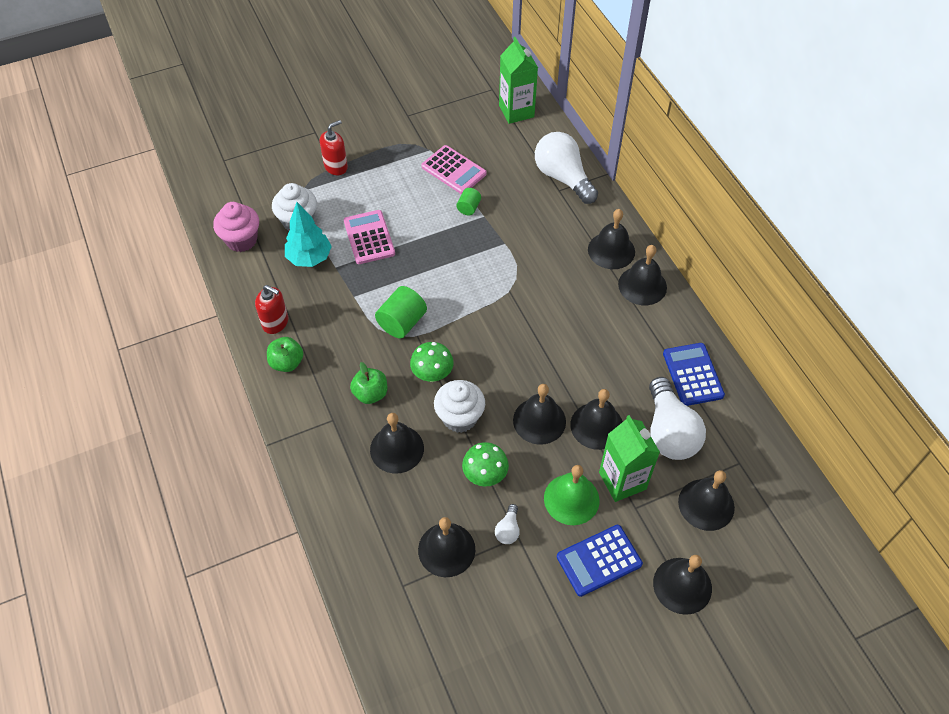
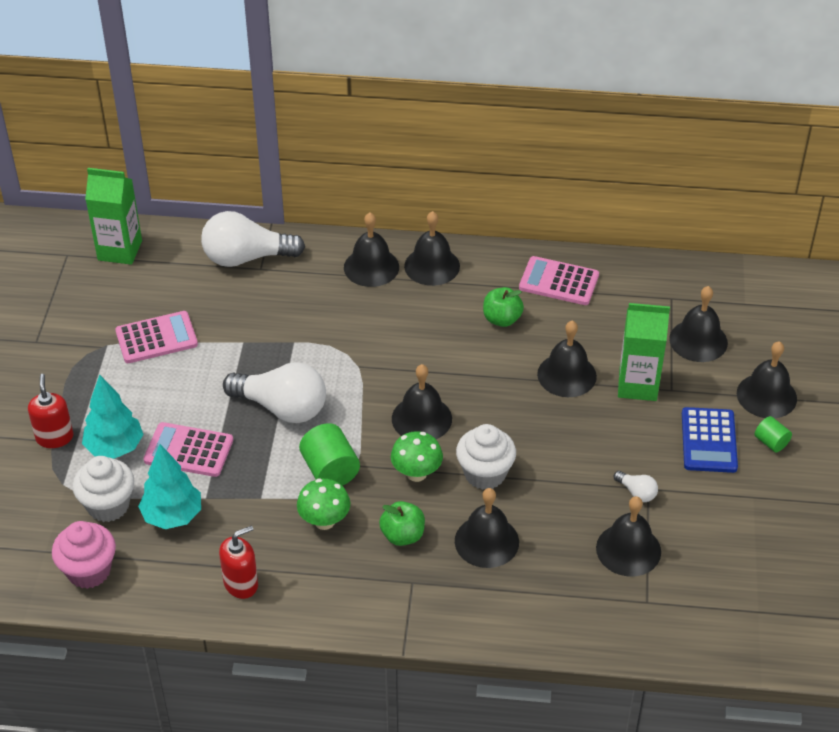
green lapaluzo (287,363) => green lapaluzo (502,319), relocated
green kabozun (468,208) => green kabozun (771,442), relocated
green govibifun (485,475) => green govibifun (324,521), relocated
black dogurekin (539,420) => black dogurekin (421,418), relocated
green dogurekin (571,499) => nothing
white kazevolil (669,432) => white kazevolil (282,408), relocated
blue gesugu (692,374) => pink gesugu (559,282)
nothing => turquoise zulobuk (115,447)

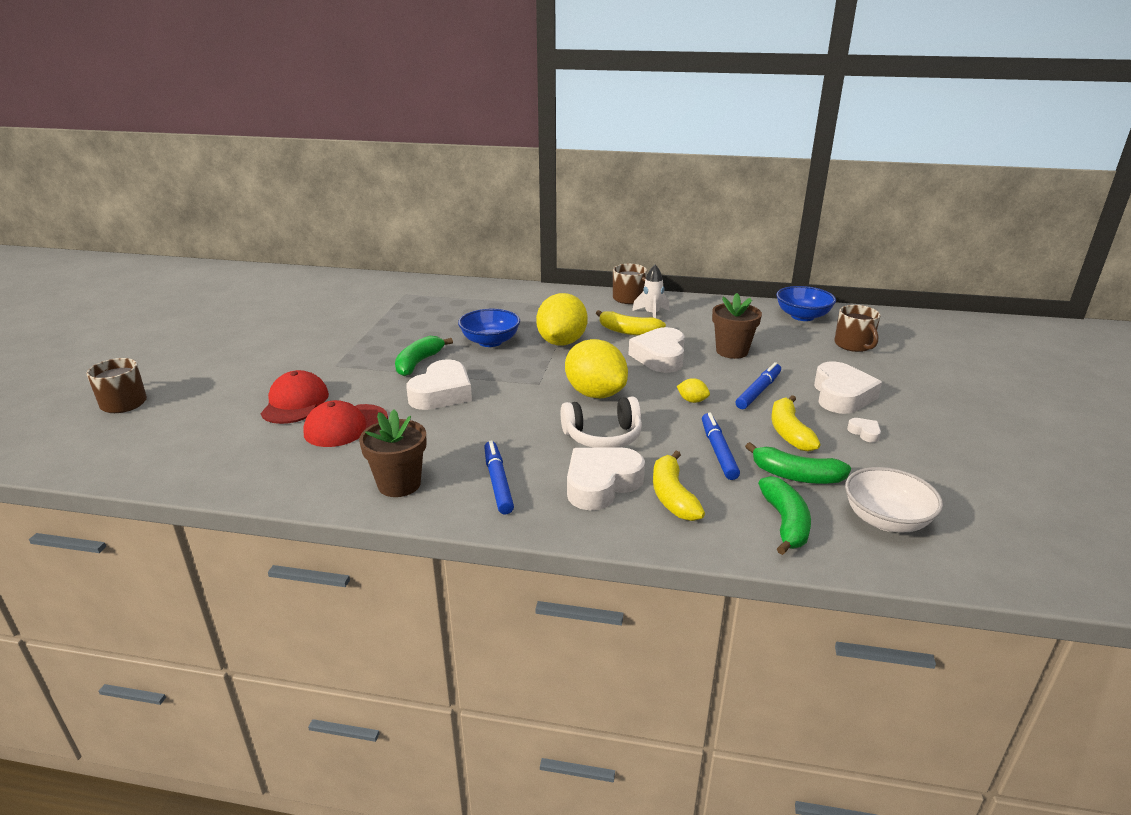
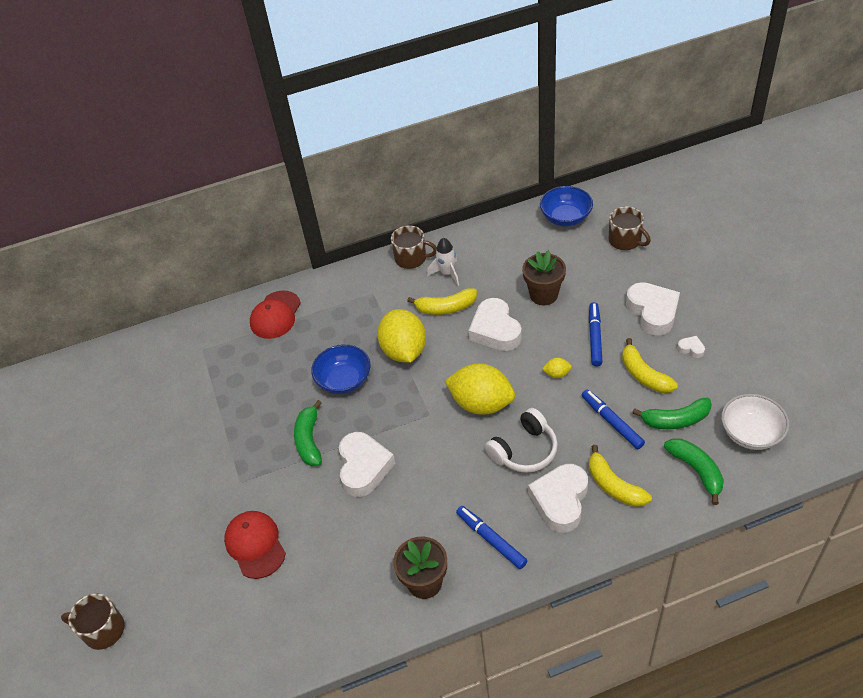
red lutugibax (345,426) => red lutugibax (275,315), relocated

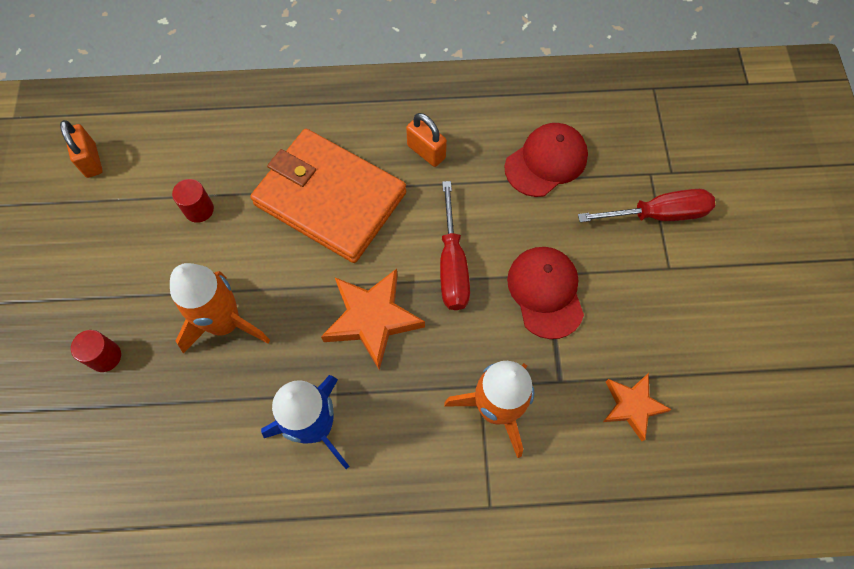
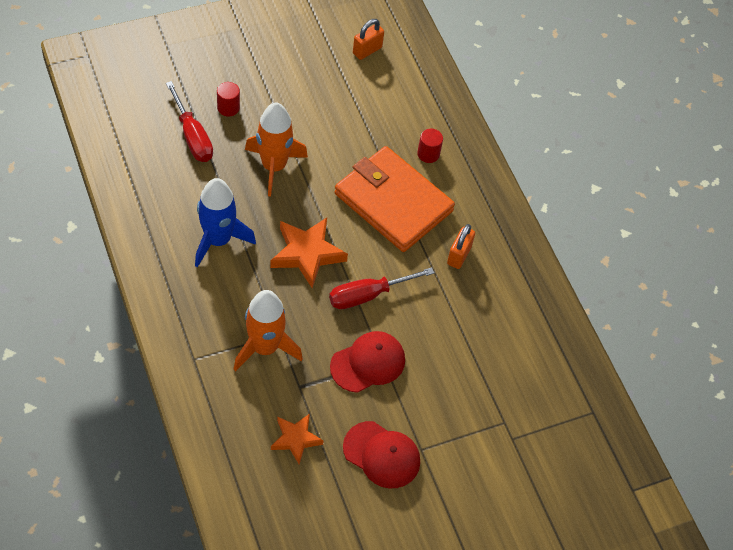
red kabozun (199,209) => red kabozun (428,154), relocated
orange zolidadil (330,198) => orange zolidadil (393,202), 60 degrees counterclockwise
red lutugibax (546,161) => red lutugibax (382,455), relocated
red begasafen (657,214) => red begasafen (192,136), relocated

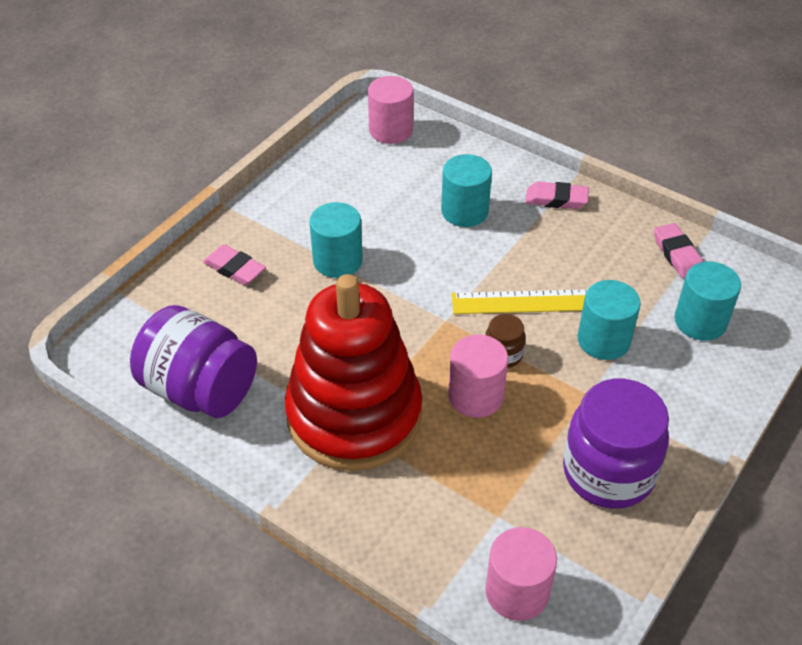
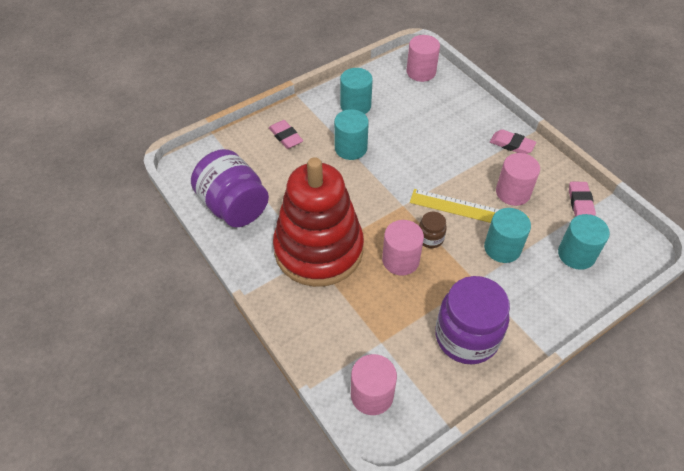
turquoise kabozun (464,211) => turquoise kabozun (355,106), relocated
nothing => pink kabozun (513,192)

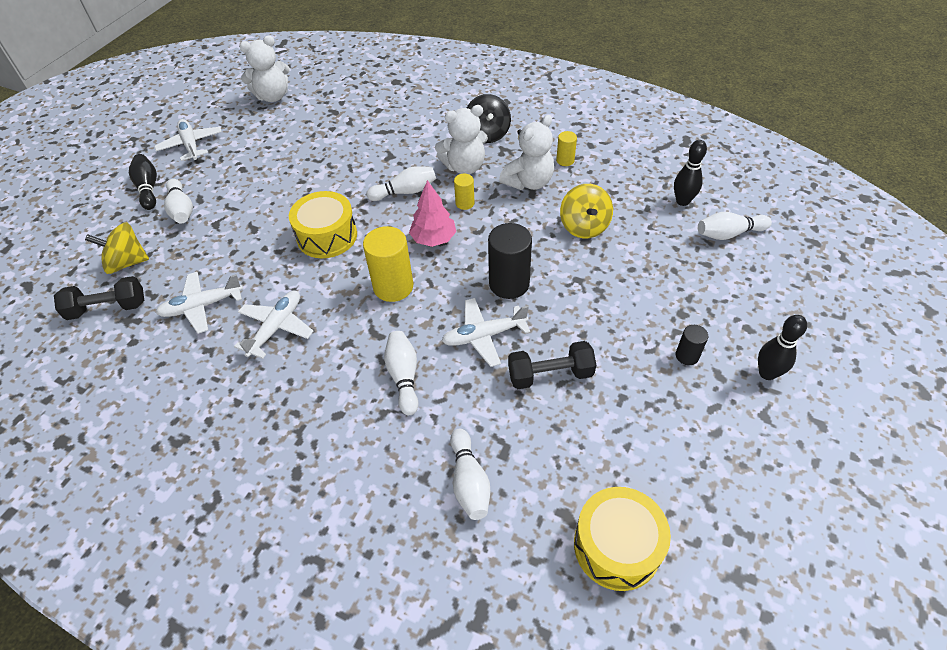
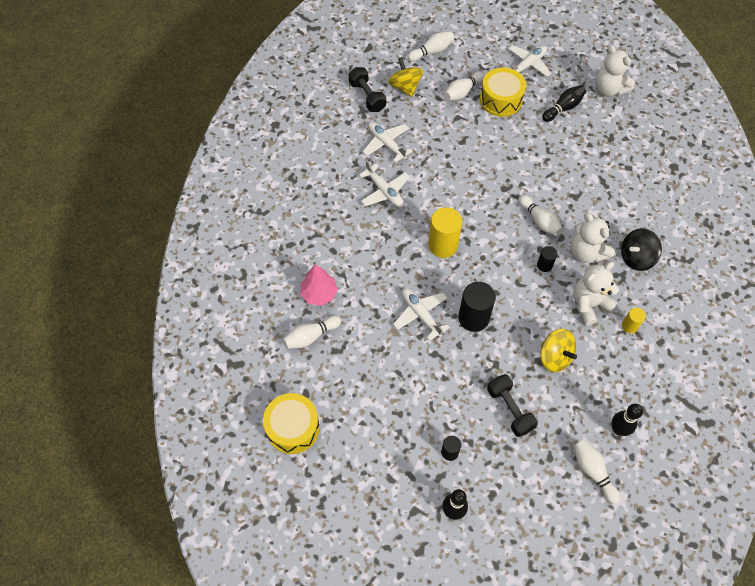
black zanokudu (148,188) => black zanokudu (563,108), relocated
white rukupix (276,327) => white rukupix (384,191), 45 degrees clockwise
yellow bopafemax (327,236) => yellow bopafemax (501,100), relocated
white zanokudu (404,377) => white zanokudu (432,51), relocated
pink zulobuk (433,239) => pink zulobuk (319,294), relocated
yellow kabozun (465,203) => black kabozun (544,265)
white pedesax (529,182) => white pedesax (589,304), 120 degrees clockwise
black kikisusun (550,375) => black kikisusun (510,409), relocated
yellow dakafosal (584,226) => yellow dakafosal (554,357), 105 degrees counterclockwise

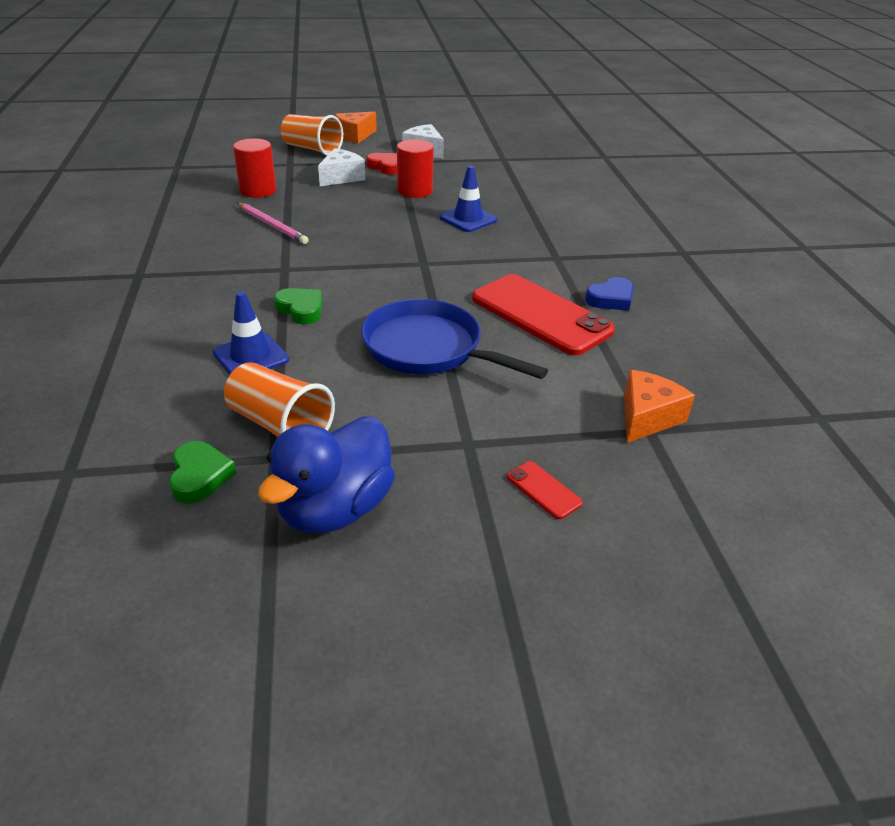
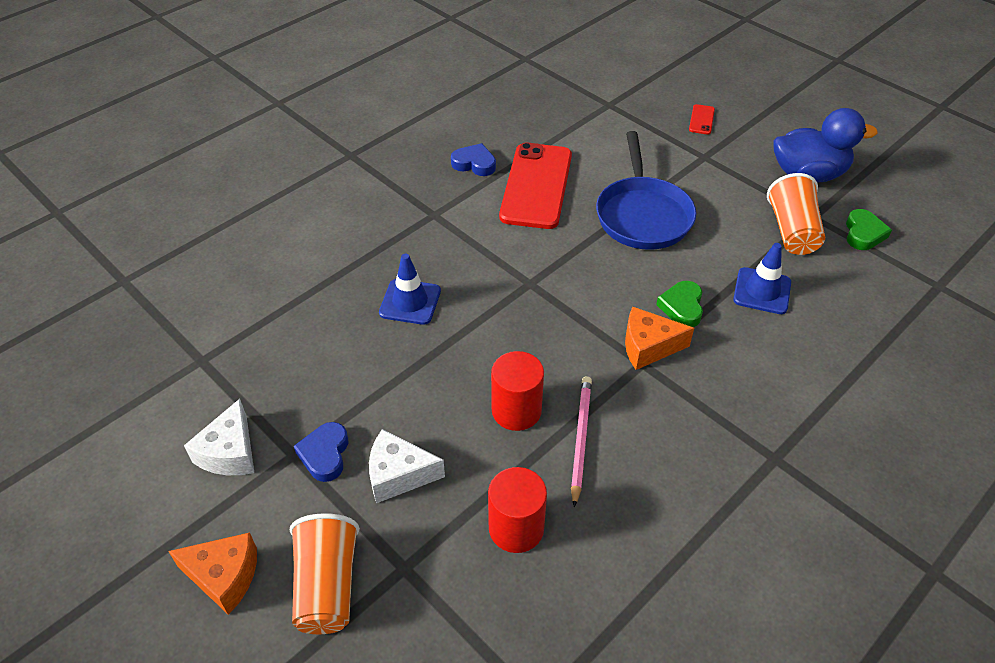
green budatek (200,476) => green budatek (863,233), 150 degrees clockwise
red budatek (386,167) => blue budatek (325,454)
red kabozun (415,191) => red kabozun (516,410), relocated
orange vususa (647,417) => orange vususa (648,346), relocated

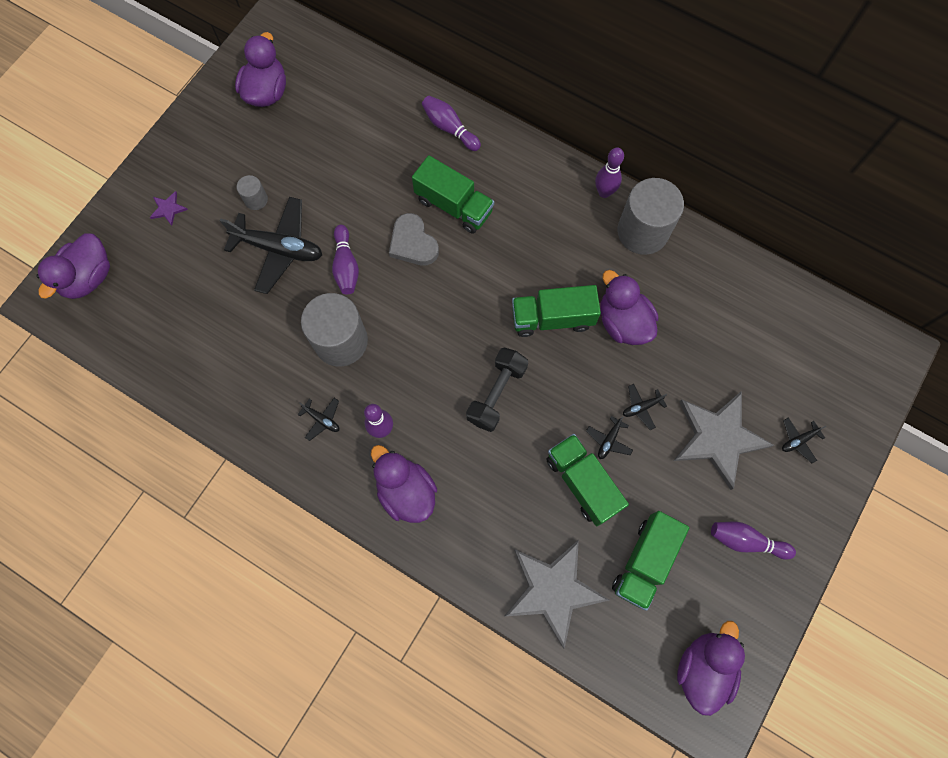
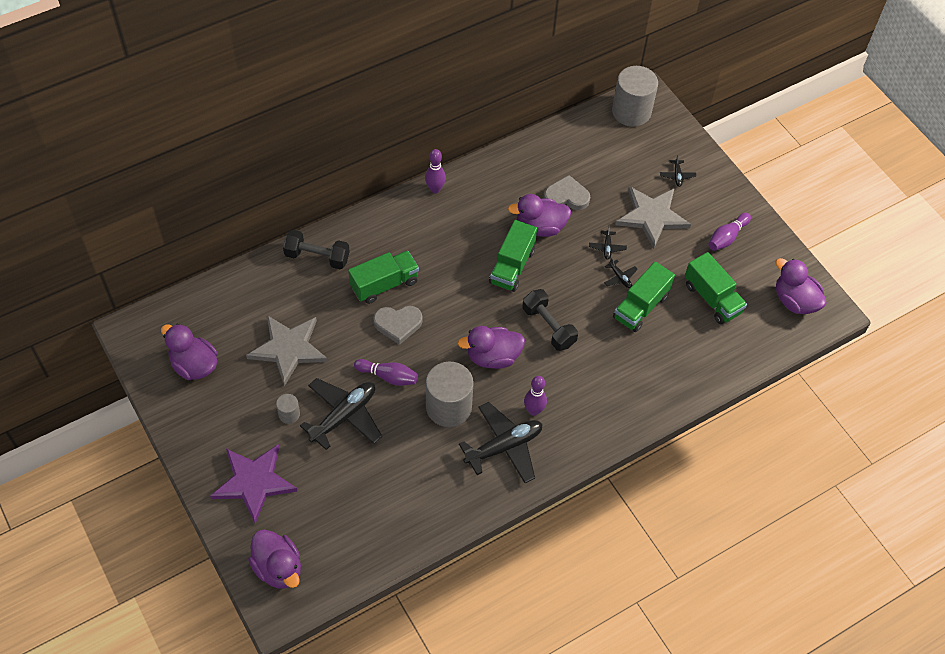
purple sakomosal (168,209) => purple sakomosal (254,482), x2.45
black rukupix (322,419) => black rukupix (504,447), x2.28
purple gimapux (406,491) => purple gimapux (493,357), relocated
purple zanokudu (449,128) => black kikisusun (317,257)
grey sakomosal (553,590) => grey sakomosal (288,349), relocated
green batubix (582,483) => green batubix (641,307), 45 degrees counterclockwise
grey kabozun (642,231) => grey kabozun (631,112), relocated
nothing => grey budatek (566,196)

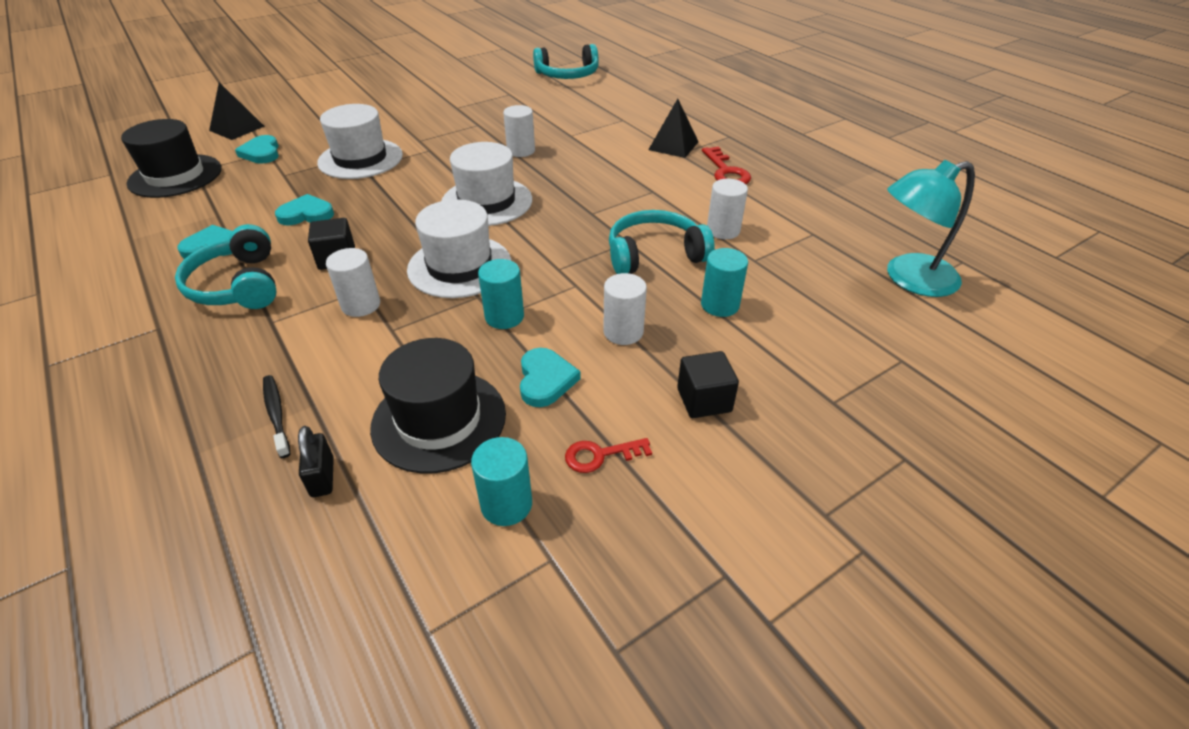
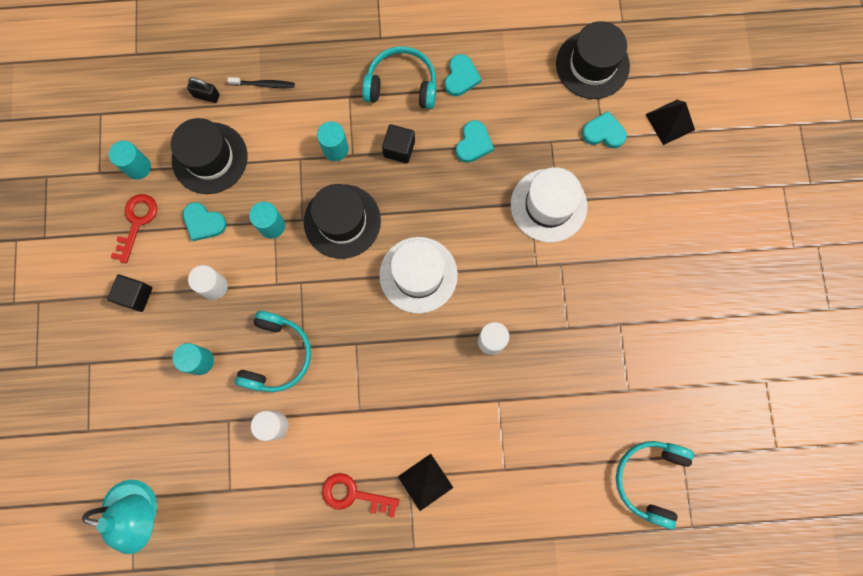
white kabozun (361,305) => turquoise kabozun (335,149)
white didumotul (460,266) => black didumotul (342,221)
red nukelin (600,455) => red nukelin (136,222), x1.50
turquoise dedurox (909,279) => turquoise dedurox (142,510), 90 degrees clockwise

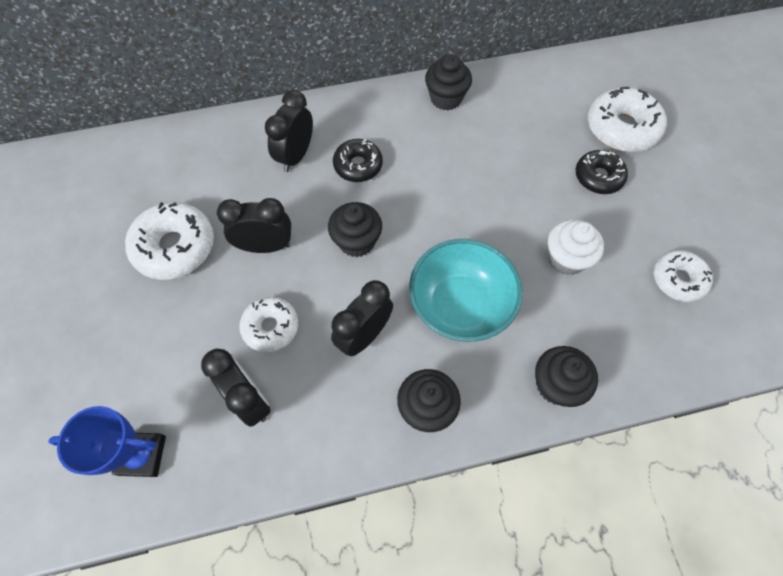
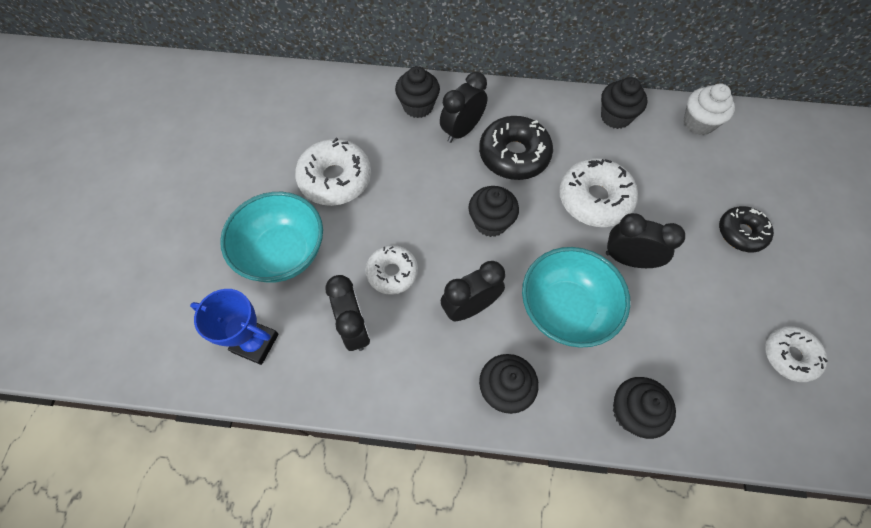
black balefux (265,246) => black balefux (628,259), relocated
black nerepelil (358,165) => black nerepelil (514,155), x1.56
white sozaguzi (566,259) => white sozaguzi (698,123), relocated
white nerepelil (621,128) => white nerepelil (594,199), relocated
nothing => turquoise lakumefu (283,253)
nothing => black sozaguzi (418,106)

